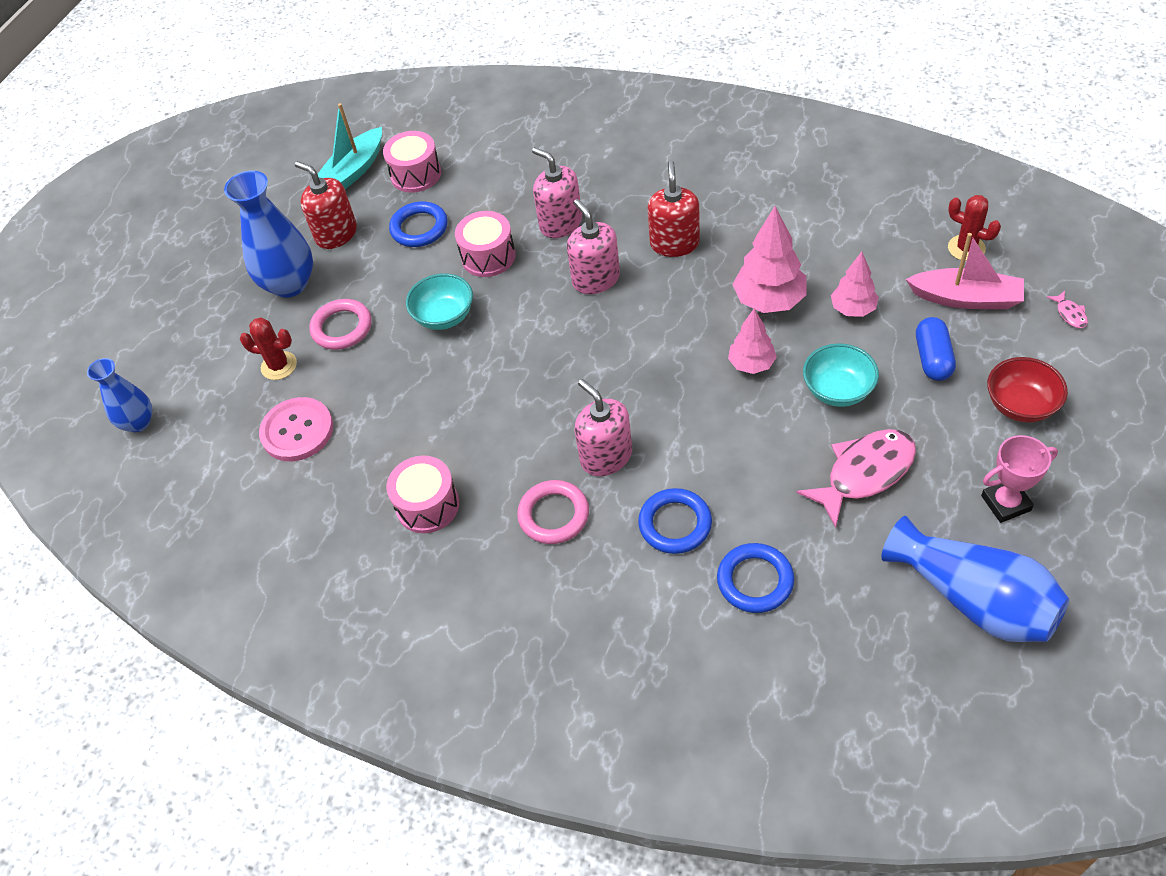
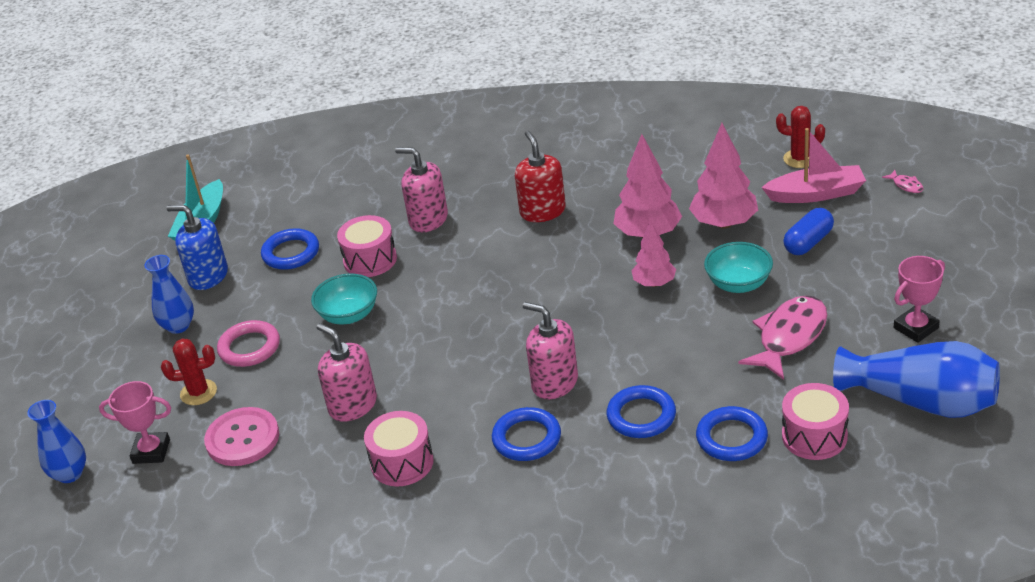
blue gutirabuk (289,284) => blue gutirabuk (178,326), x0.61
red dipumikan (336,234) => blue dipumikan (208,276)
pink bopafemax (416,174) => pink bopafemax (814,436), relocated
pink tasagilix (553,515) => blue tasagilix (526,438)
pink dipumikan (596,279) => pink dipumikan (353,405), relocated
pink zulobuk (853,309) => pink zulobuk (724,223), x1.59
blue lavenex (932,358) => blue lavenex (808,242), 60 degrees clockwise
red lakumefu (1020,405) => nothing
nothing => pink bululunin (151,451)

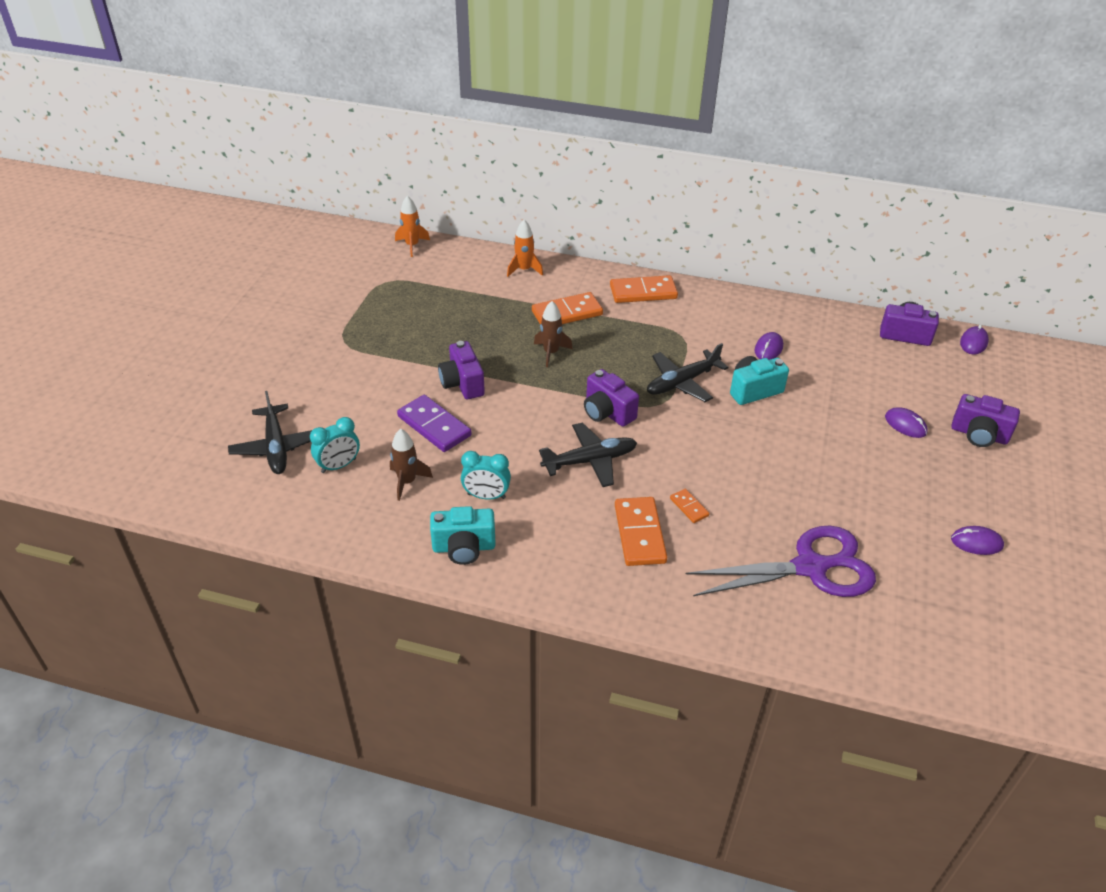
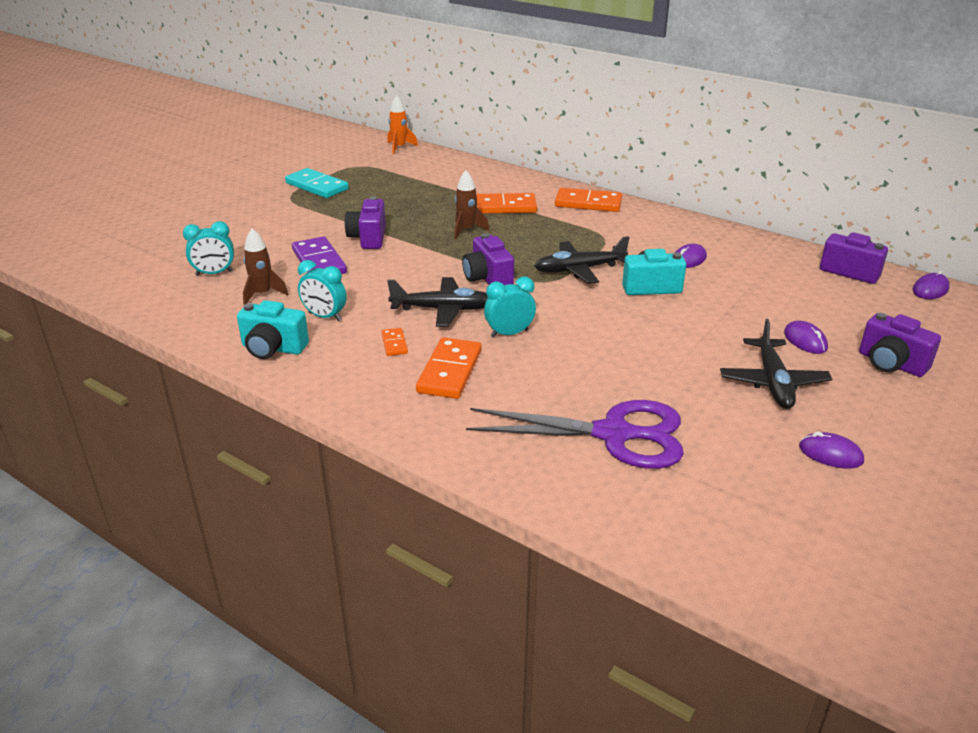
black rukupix (276,446) => black rukupix (773,382), relocated
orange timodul (524,270) => nothing
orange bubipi (689,507) => orange bubipi (394,344), relocated
nothing => turquoise bubipi (317,186)
nothing => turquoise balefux (509,333)

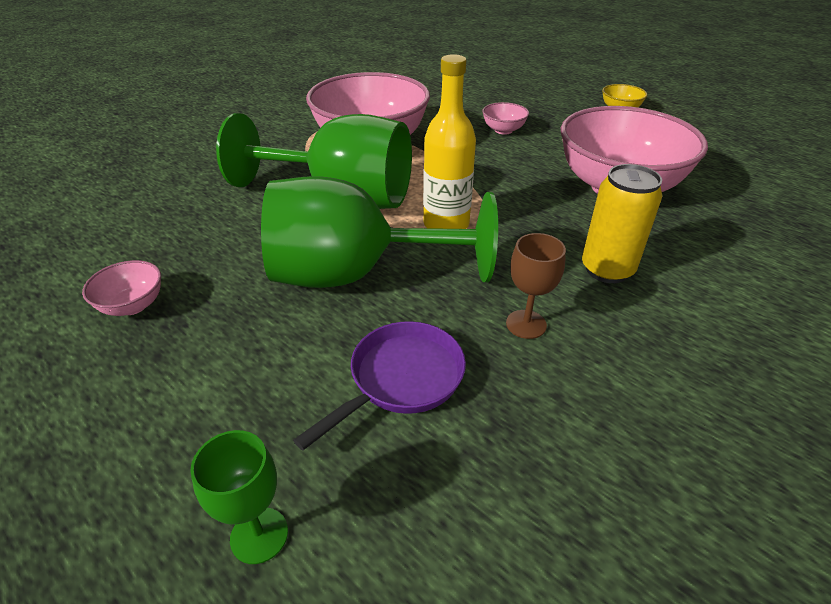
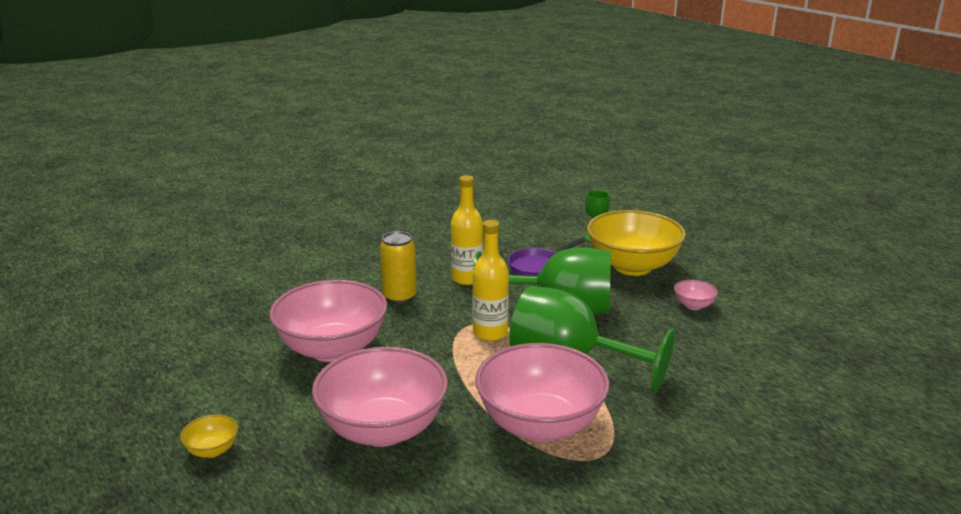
pink lakumefu (503,130) => pink lakumefu (383,429), x2.45
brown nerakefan (526,324) => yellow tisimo (467,279)
nothing => yellow lakumefu (632,266)

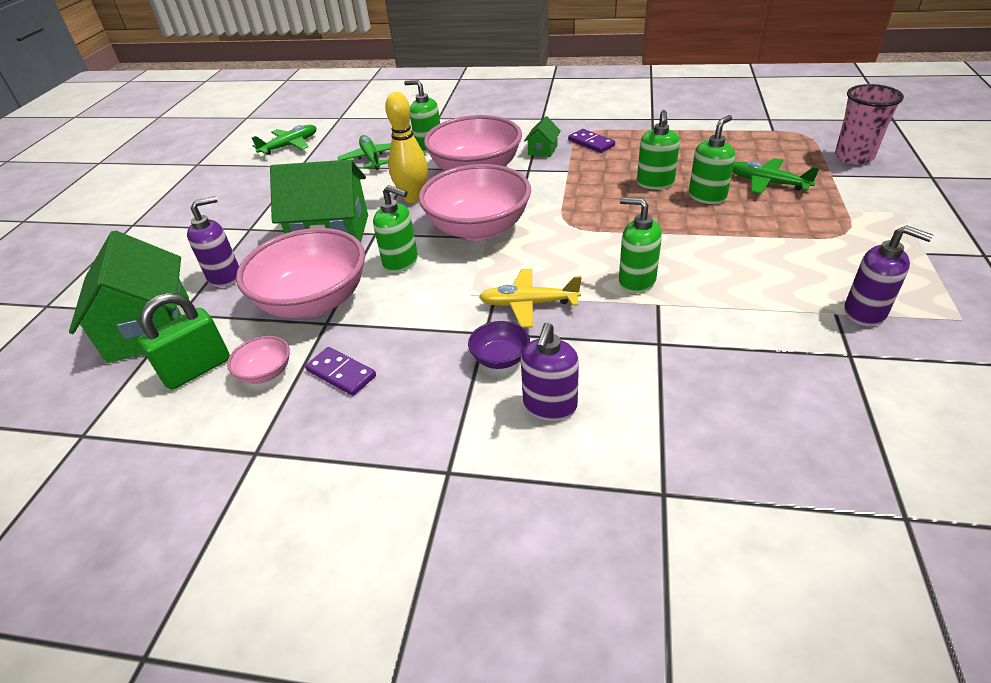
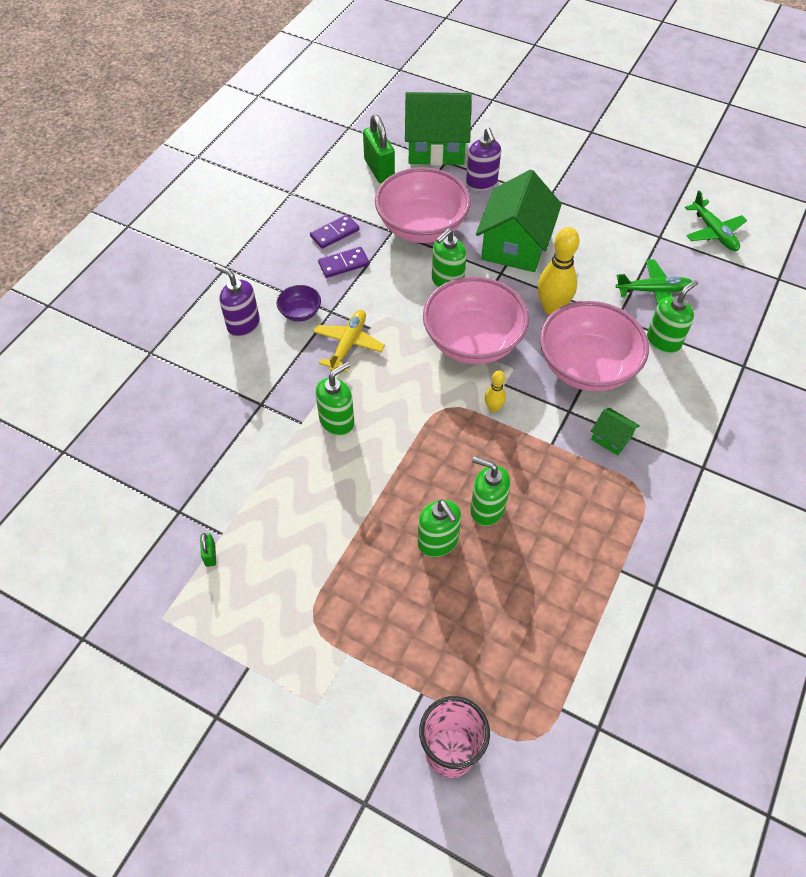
pink lakumefu (266,373) => nothing
purple bubipi (591,143) => purple bubipi (344,264), relocated
green rukupix (767,183) => nothing
purple dipumikan (865,312) => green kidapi (210,555)
nothing => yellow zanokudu (493,408)

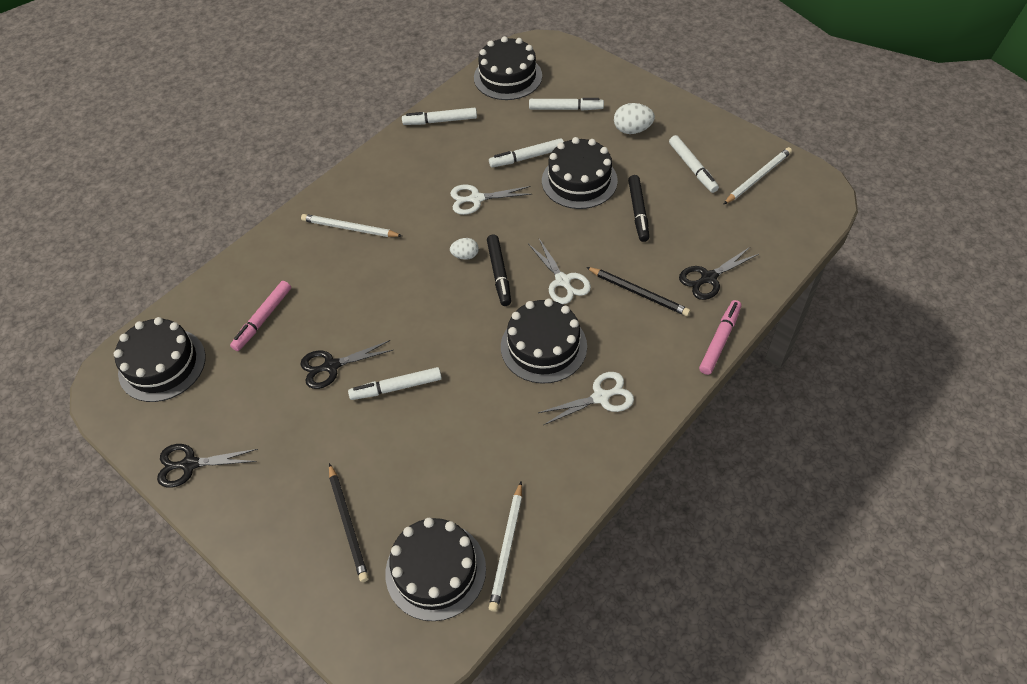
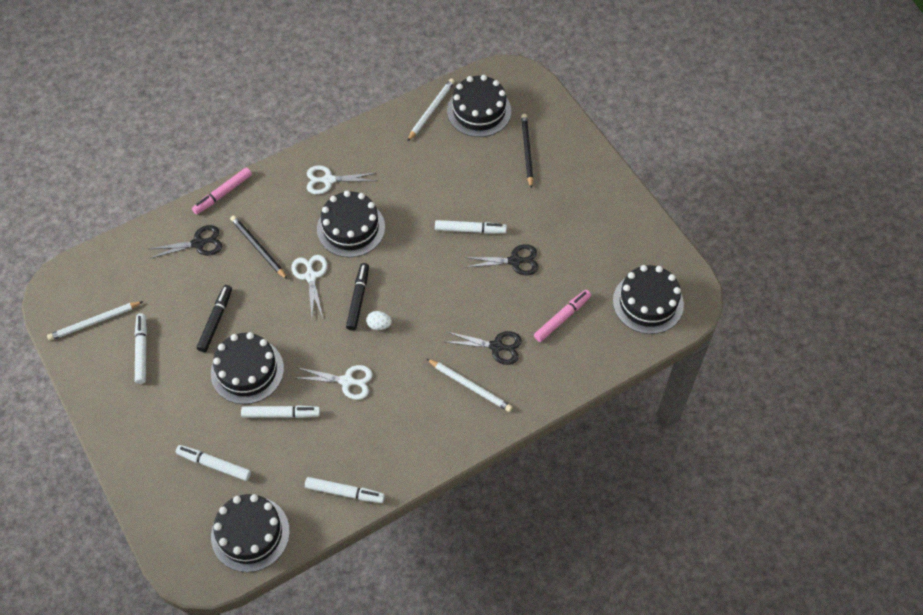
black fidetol (189,464) => black fidetol (496,346), relocated
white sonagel (632,130) => nothing

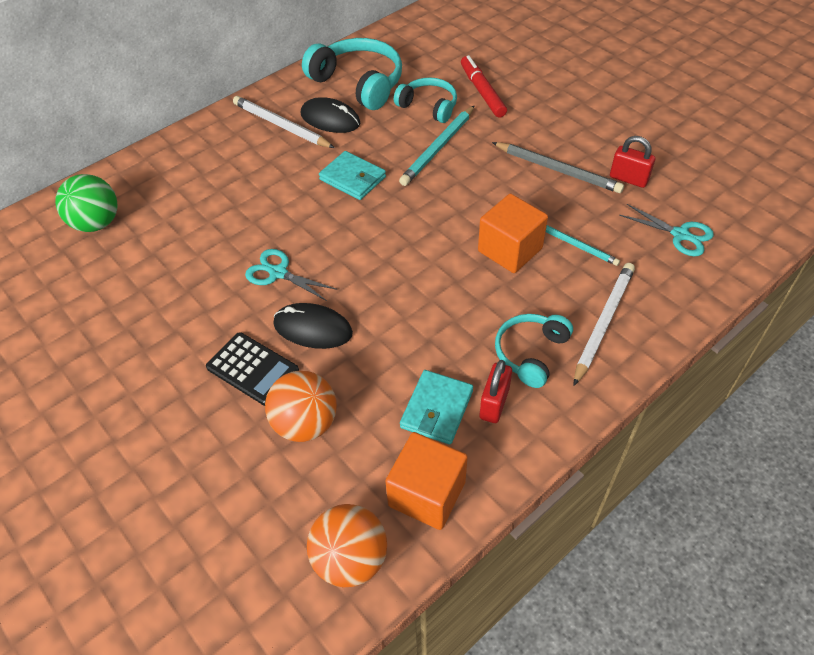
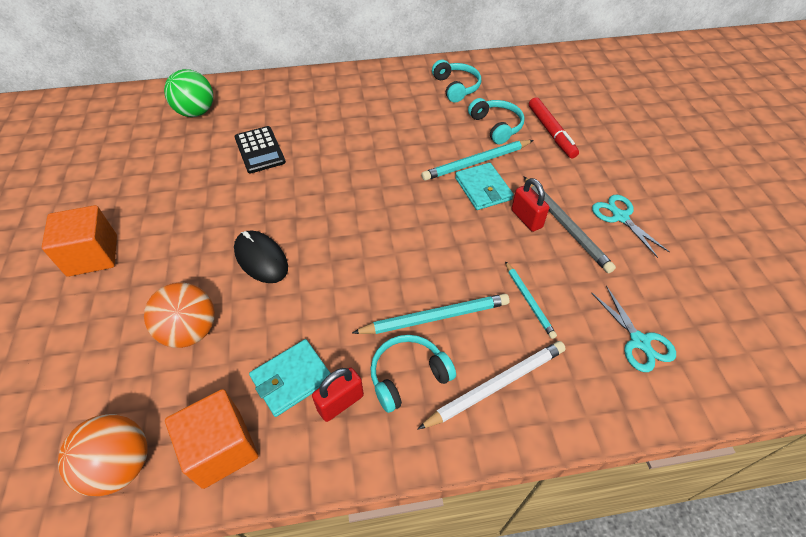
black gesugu (252,369) => black gesugu (259,150), relocated
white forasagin (281,125) => nothing
turquoise fidetol (278,273) => turquoise fidetol (620,217), relocated
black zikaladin (330,119) => nothing
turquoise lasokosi (358,83) => turquoise lasokosi (456,87), x0.61
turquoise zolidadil (352,178) => turquoise zolidadil (483,189), relocated
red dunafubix (482,92) => red dunafubix (551,132), 150 degrees clockwise
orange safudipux (510,250) => orange safudipux (93,255), relocated
red kidapi (628,179) => red kidapi (526,219), relocated
nothing => turquoise forasagin (435,317)

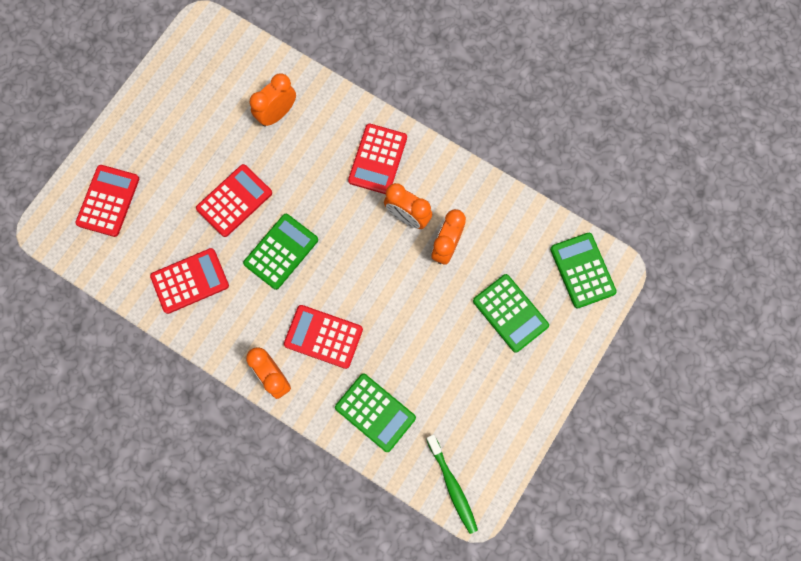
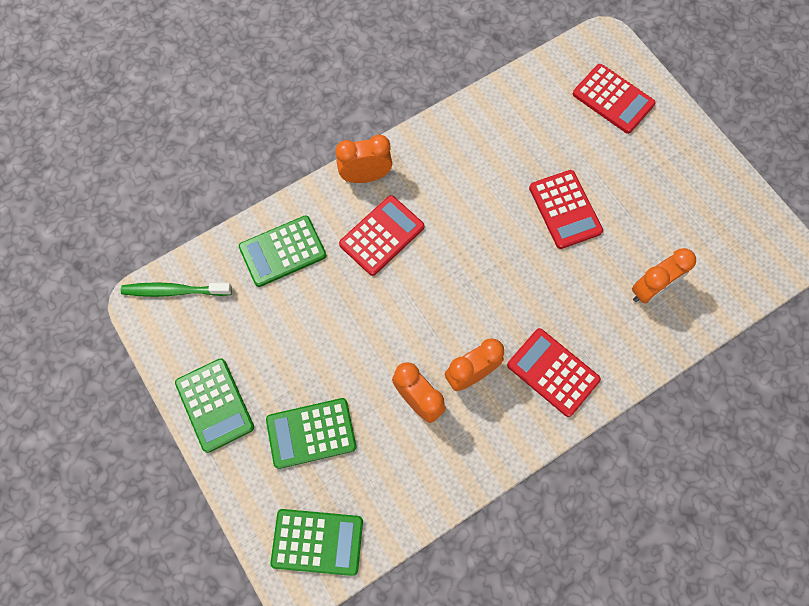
red gesugu (190,281) => nothing
green gesugu (281,251) => green gesugu (215,405), relocated
orange balefux (277,114) => orange balefux (650,289), 75 degrees clockwise

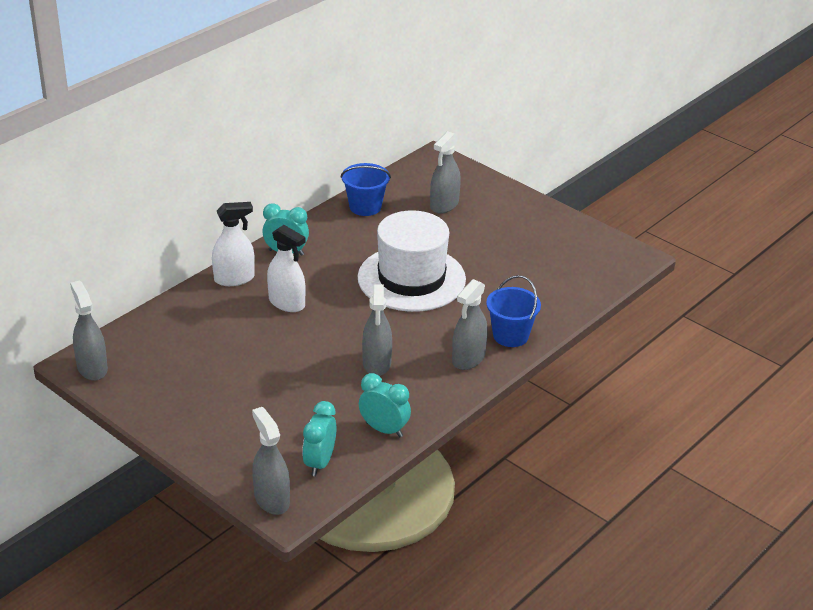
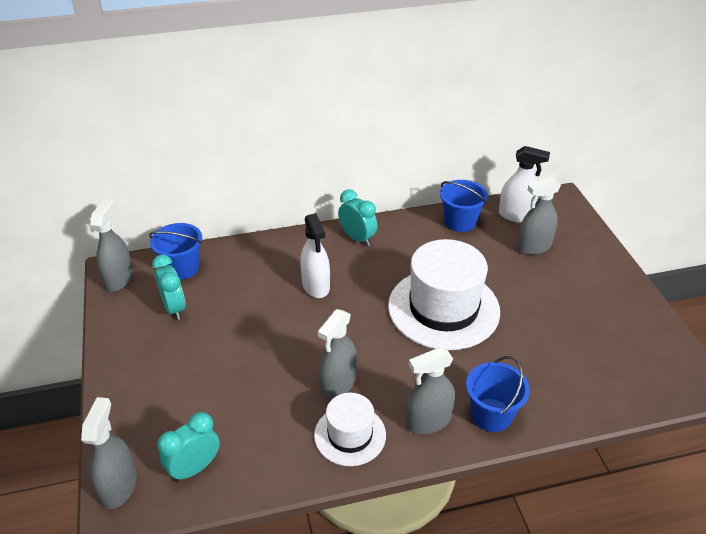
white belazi (234,279) => white belazi (516,215), relocated
turquoise balefux (384,429) => turquoise balefux (174,308), relocated
nothing => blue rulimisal (182,268)
nothing => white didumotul (350,435)

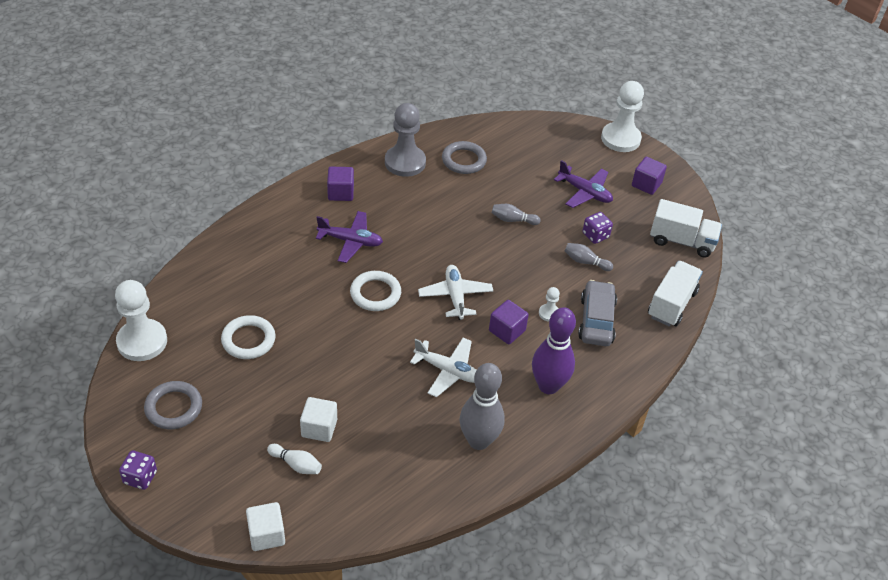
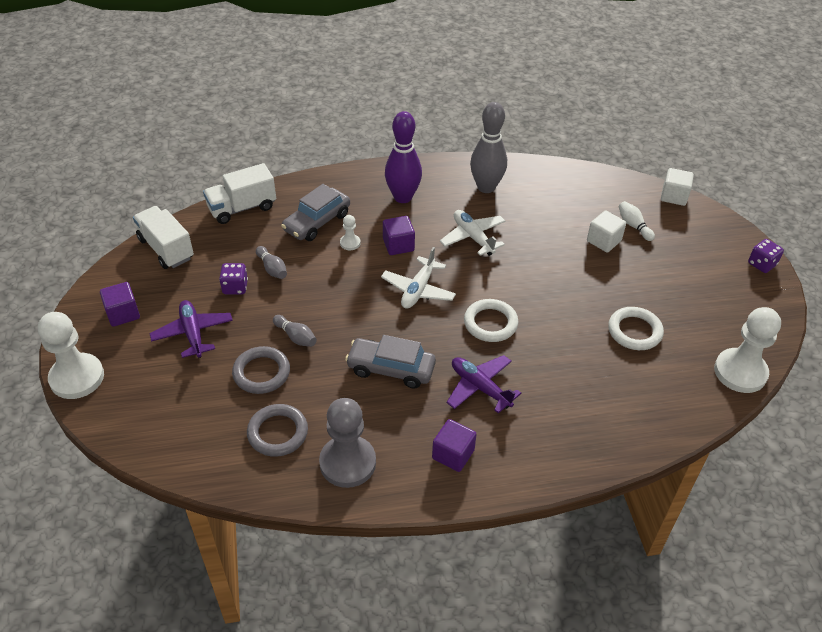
grey tasagilix (174,408) => grey tasagilix (261,373), relocated
nothing => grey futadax (391,369)

